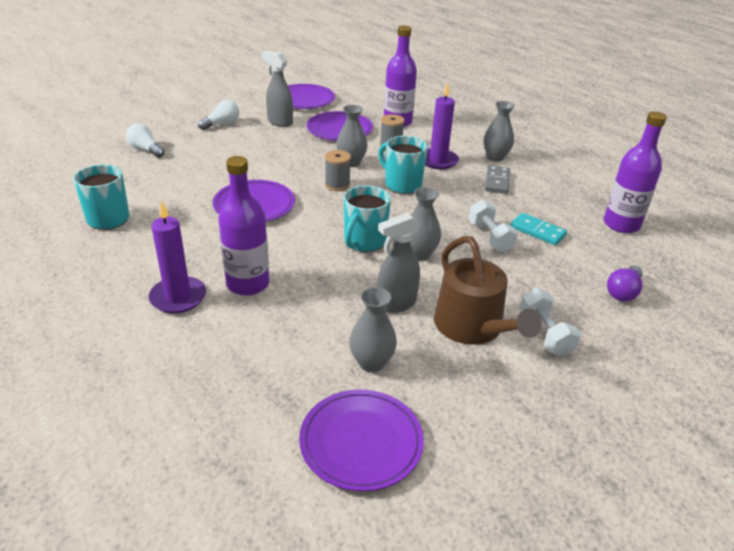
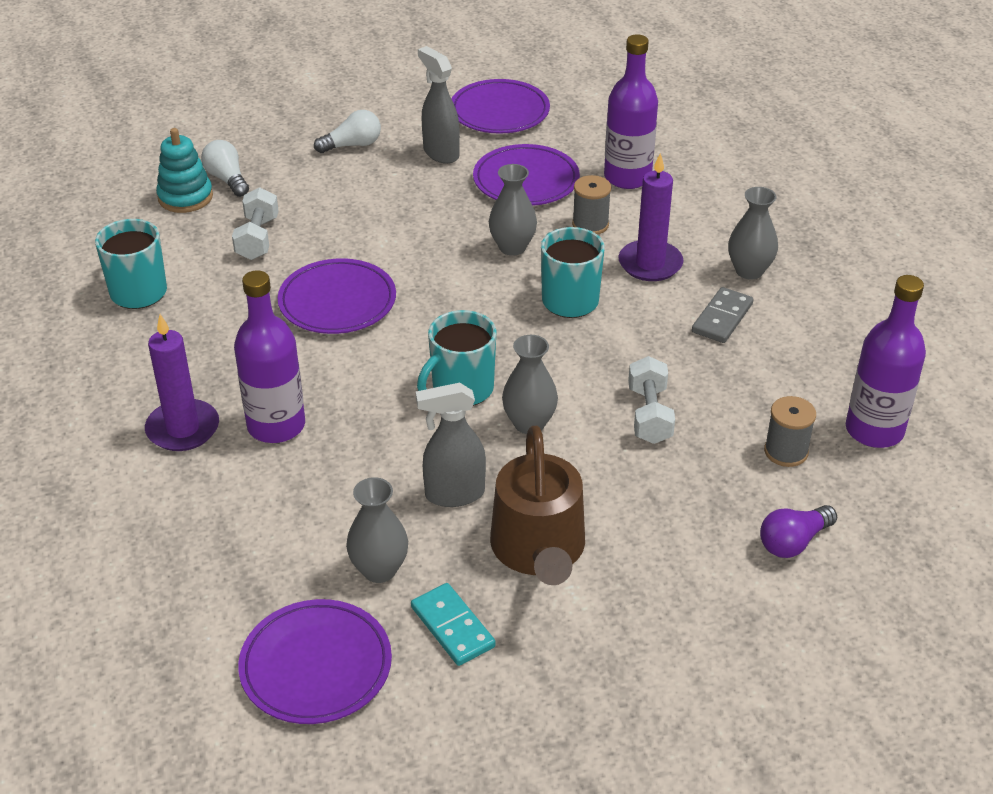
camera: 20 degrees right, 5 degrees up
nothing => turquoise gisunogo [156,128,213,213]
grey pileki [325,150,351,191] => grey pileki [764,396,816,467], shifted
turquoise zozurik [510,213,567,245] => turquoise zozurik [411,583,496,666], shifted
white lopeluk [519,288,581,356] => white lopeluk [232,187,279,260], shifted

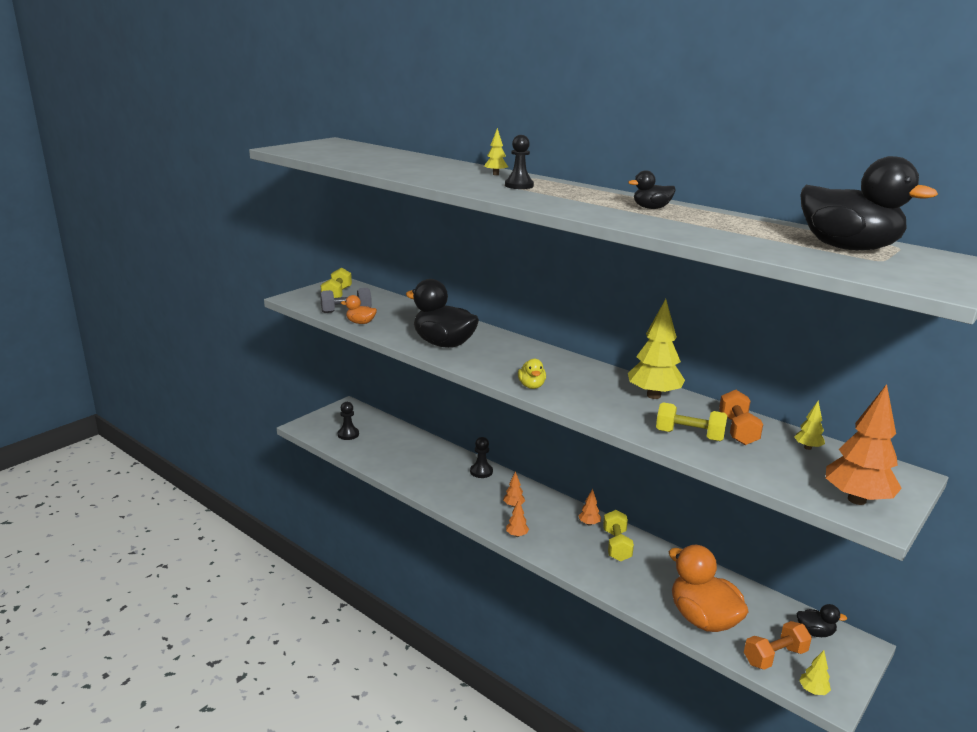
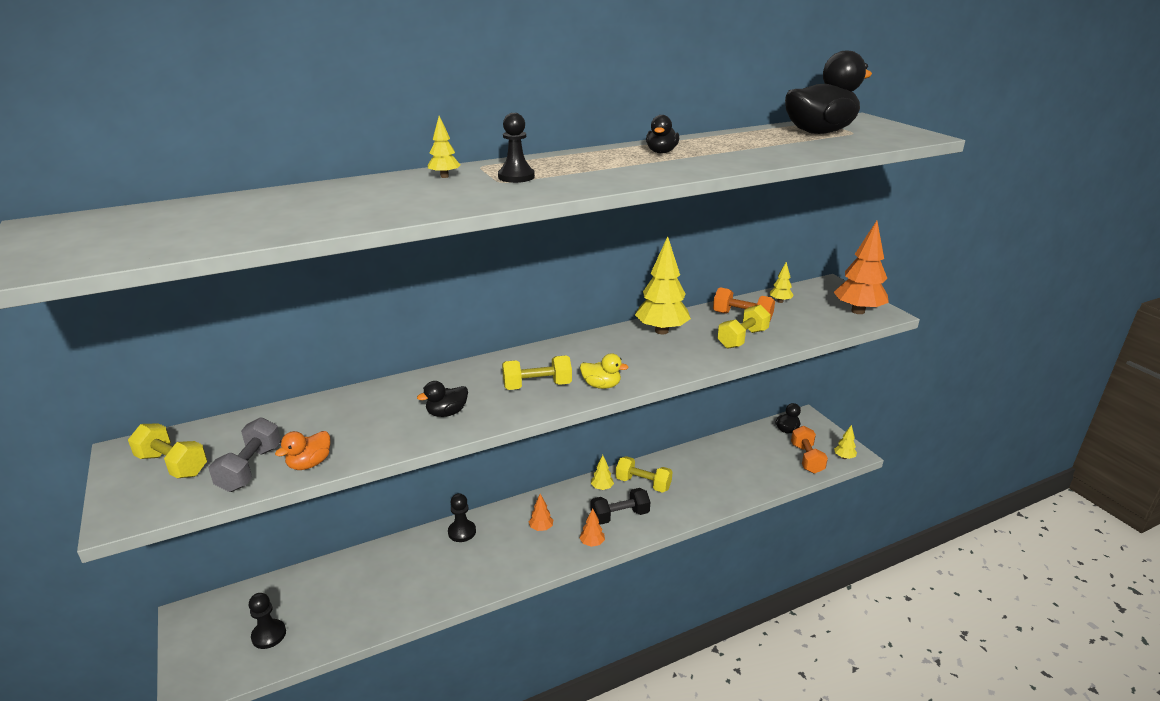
camera: 65 degrees left, 5 degrees up
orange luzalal [669,545,749,632] => nothing
nothing => yellow lopeluk [502,355,572,390]
nothing => black lopeluk [591,488,650,525]
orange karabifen [579,489,601,526] => yellow karabifen [591,455,614,490]
black luzalal [406,279,479,348] => black luzalal [417,381,468,417], x0.47

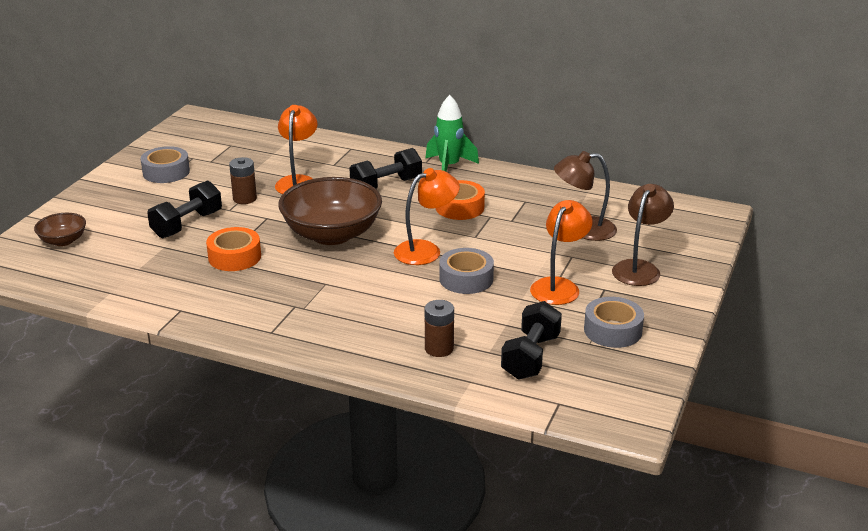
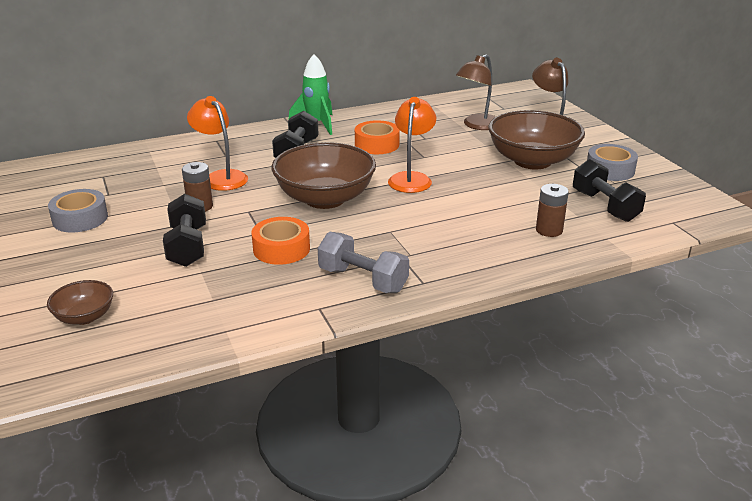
camera: 45 degrees left, 0 degrees up
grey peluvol [439,248,494,294] => nothing
nothing => grey lopeluk [318,232,409,293]
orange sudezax [530,200,593,305] => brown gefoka [488,110,585,169]

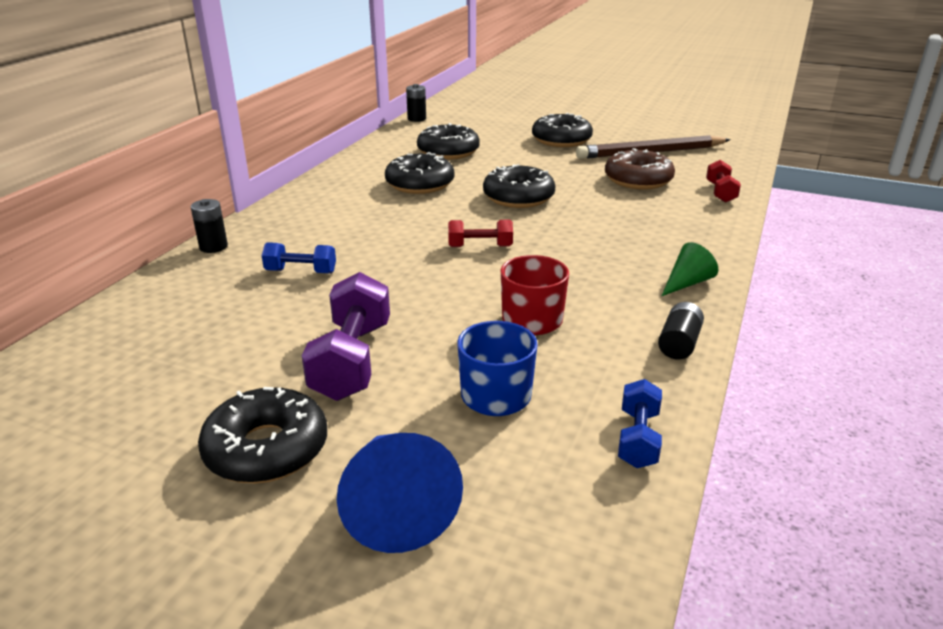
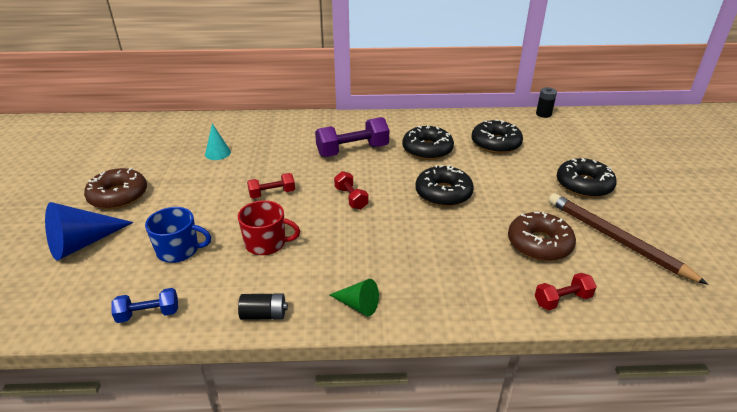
camera: 65 degrees right, 5 degrees up
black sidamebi [191,199,228,253] => nothing
blue lopeluk [262,242,336,274] => nothing
nothing => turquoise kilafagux [205,123,231,160]
nothing => red lopeluk [247,173,295,199]
purple lopeluk [302,272,390,401] => purple lopeluk [315,117,389,157], shifted
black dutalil [198,387,327,483] => brown dutalil [84,168,147,210]

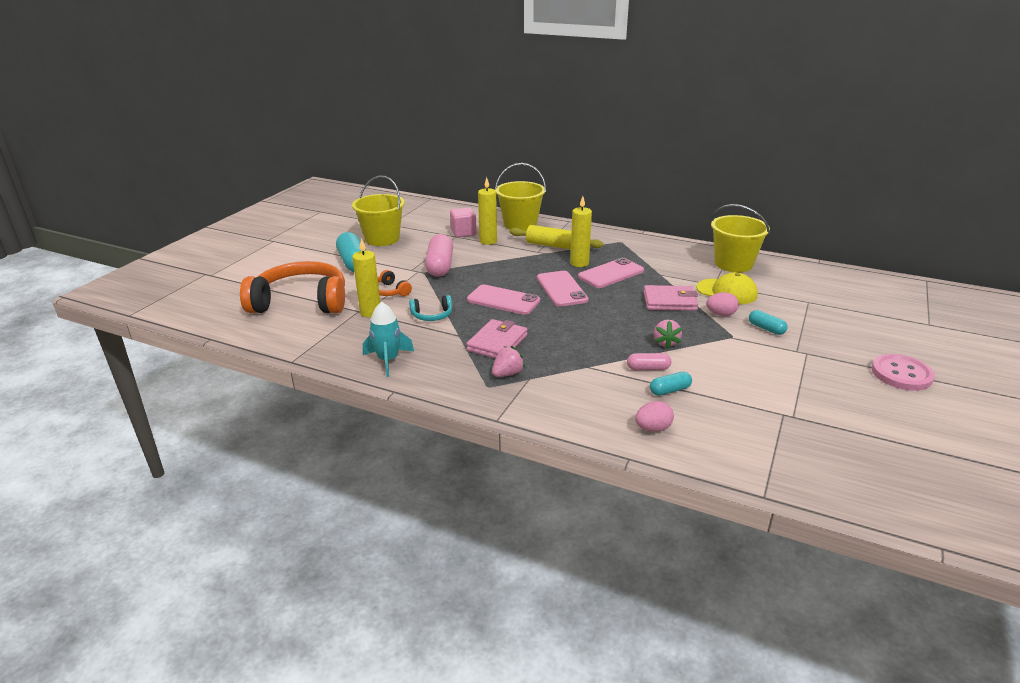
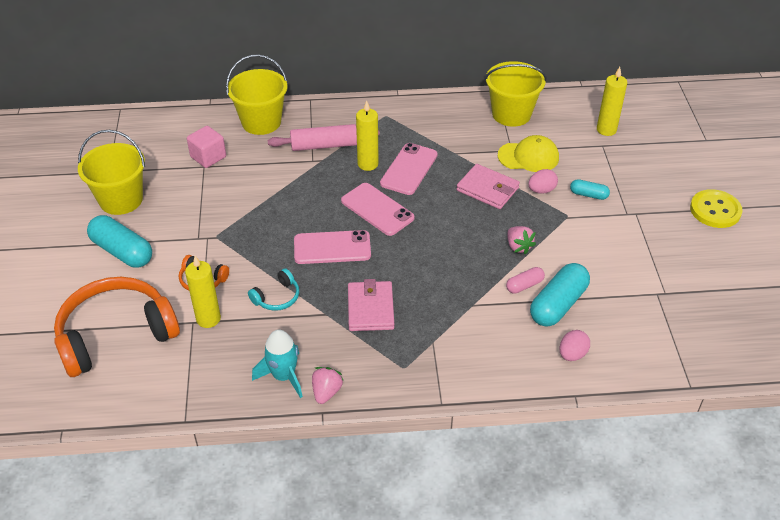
camera: 30 degrees left, 15 degrees up
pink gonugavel [425,234,453,277] => nothing
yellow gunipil [478,177,497,245] => yellow gunipil [597,67,627,136], shifted
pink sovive [492,346,525,377] => pink sovive [312,367,344,404], shifted
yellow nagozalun [510,225,603,249] => pink nagozalun [268,124,380,151]
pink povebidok [872,354,935,391] => yellow povebidok [690,189,742,228]
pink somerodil [643,285,698,311] => pink somerodil [457,164,520,209], 60 degrees clockwise
turquoise gonugavel [650,371,692,396] => turquoise gonugavel [530,263,590,327], x1.91

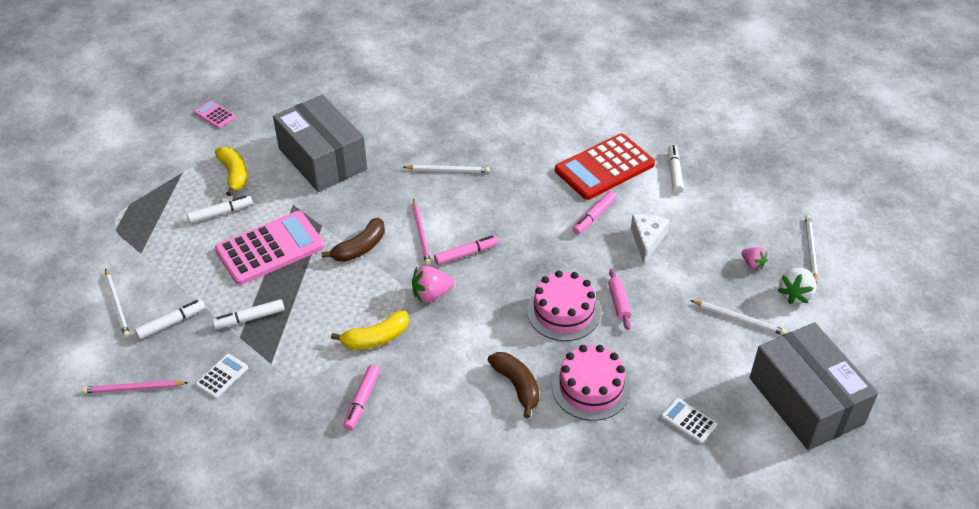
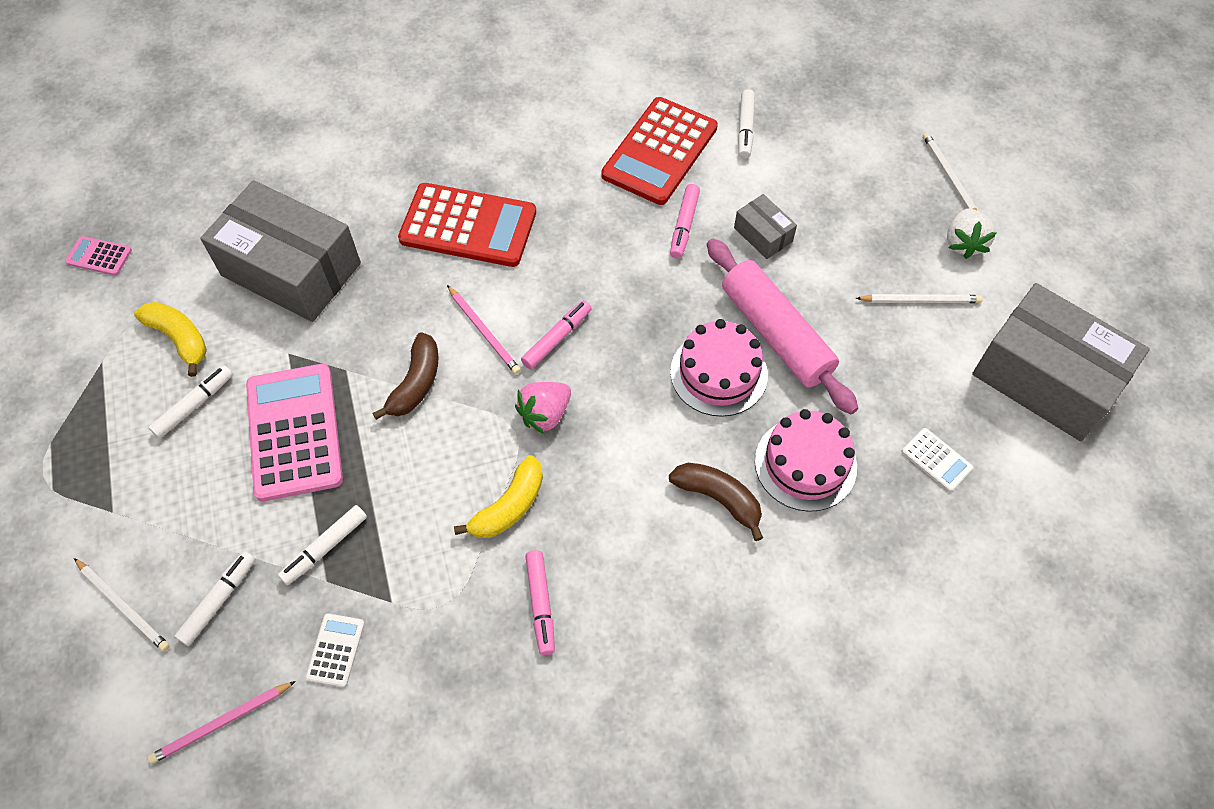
camera: 25 degrees left, 15 degrees up
pink sovive [741,247,768,270] => nothing
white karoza [403,165,490,173] => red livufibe [398,183,536,267]
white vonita [631,214,669,263] => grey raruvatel [734,194,797,259]
pink livufibe [215,211,325,285] => pink livufibe [246,364,343,502], 45 degrees counterclockwise
white livufibe [661,398,717,444] => white livufibe [902,428,973,492], 150 degrees counterclockwise
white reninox [668,145,684,193] => white reninox [738,89,755,159], 150 degrees counterclockwise
pink nagozalun [608,269,631,330] => pink nagozalun [707,238,858,414], x2.29

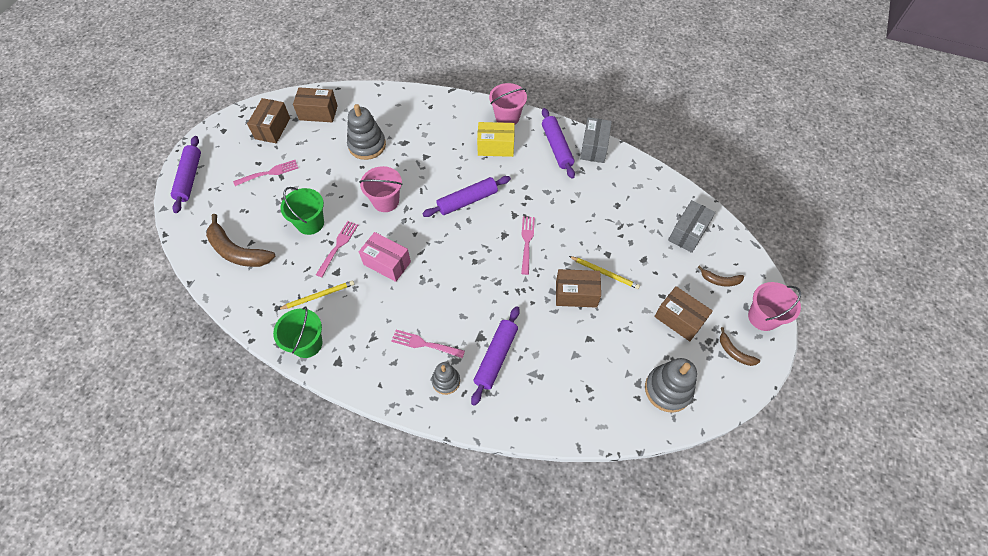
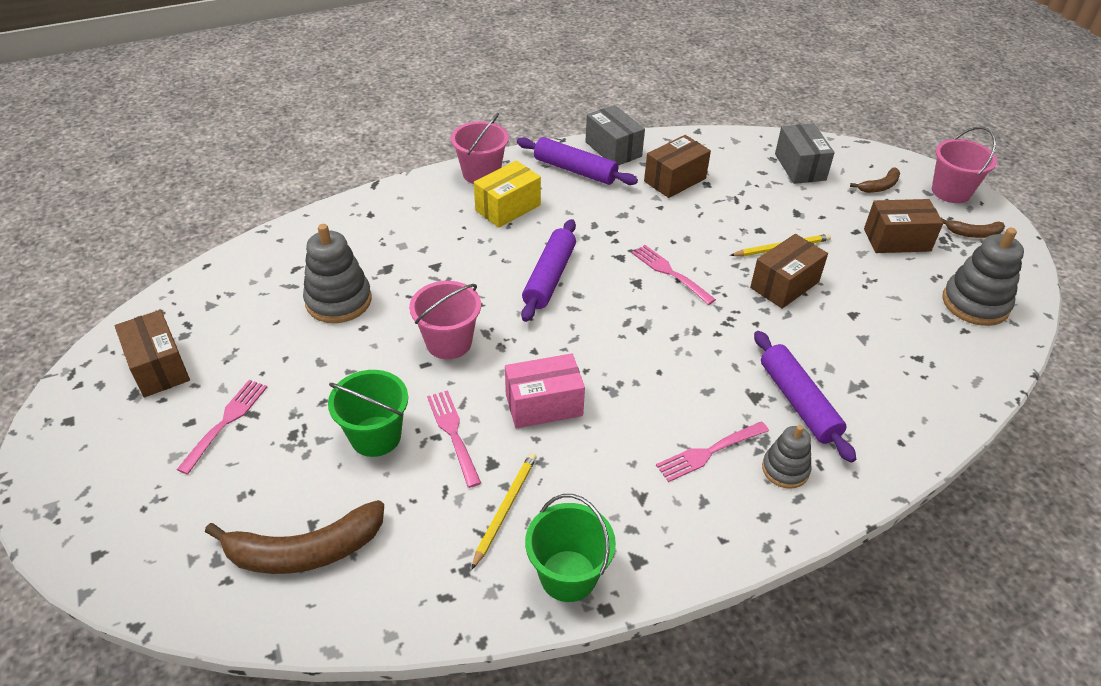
camera: 45 degrees left, 15 degrees down
purple nagozalun [171,136,201,213] => nothing
brown raruvatel [293,87,338,122] => brown raruvatel [644,135,711,198], shifted

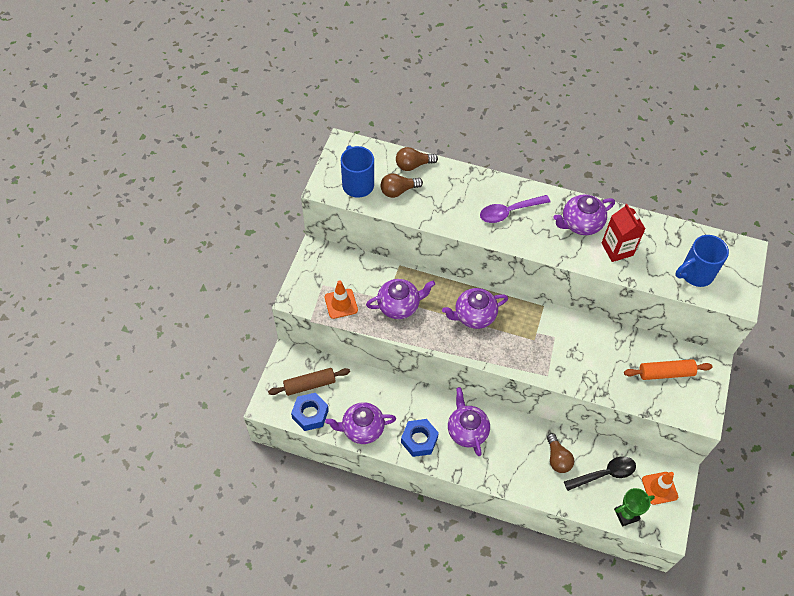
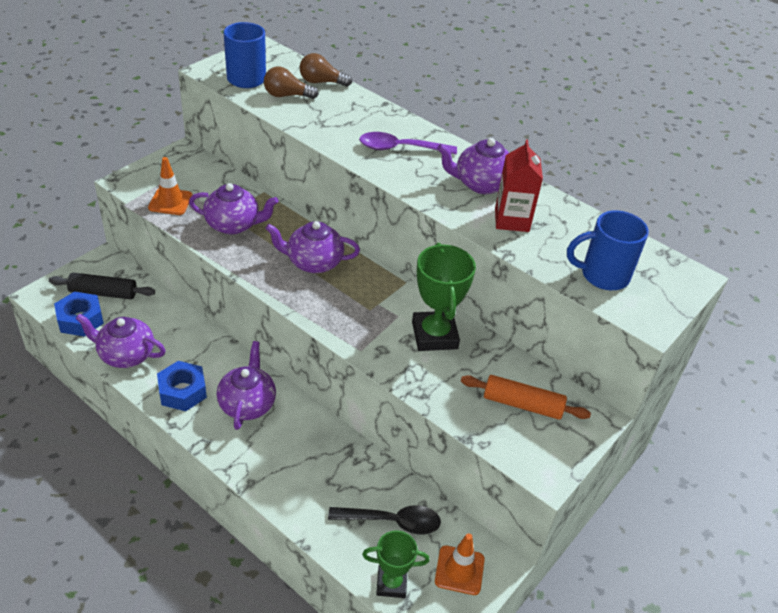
camera: 20 degrees right, 15 degrees down
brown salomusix [547,433,574,473] => nothing
nothing => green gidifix [412,243,476,351]
brown nagozalun [268,368,350,396] => black nagozalun [49,273,155,299]

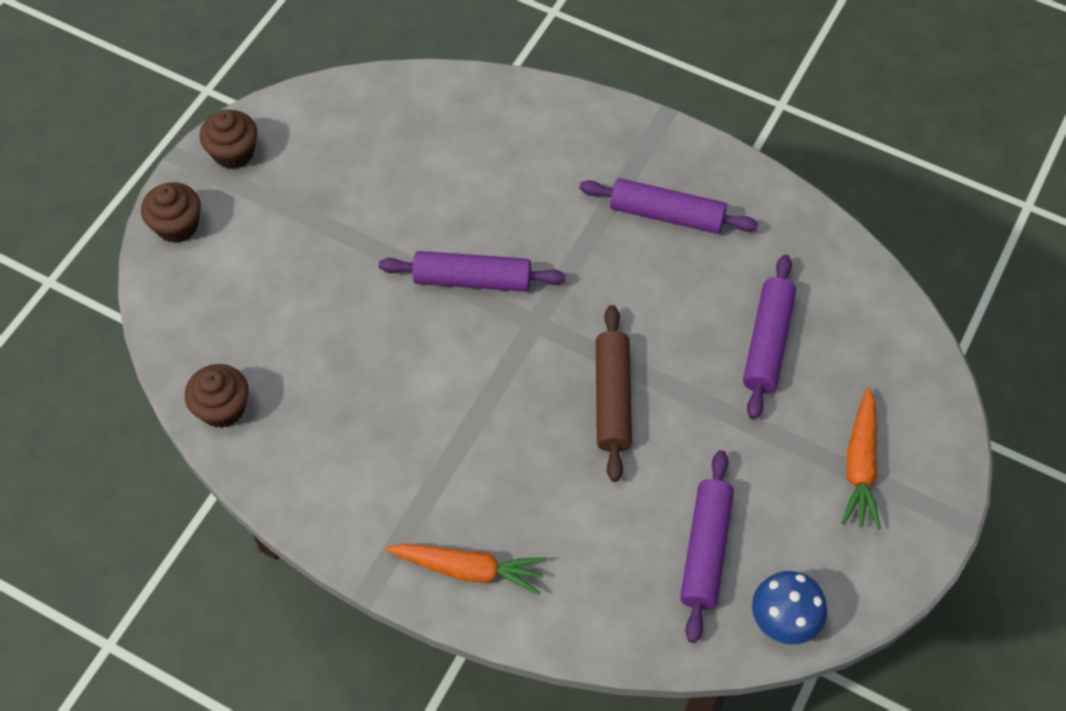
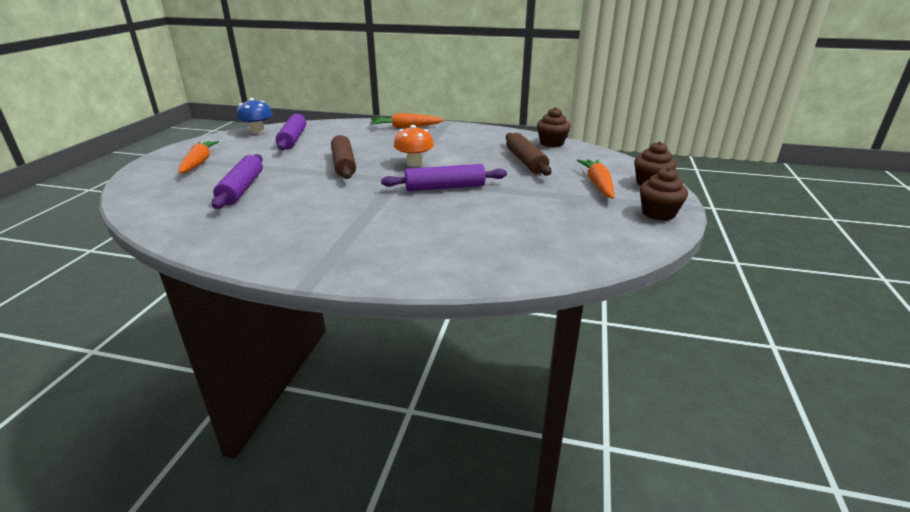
camera: 165 degrees right, 30 degrees down
purple nagozalun [579,178,758,234] => nothing
nothing => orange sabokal [394,125,434,167]
nothing => brown nagozalun [506,133,552,176]
nothing => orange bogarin [577,159,614,199]

